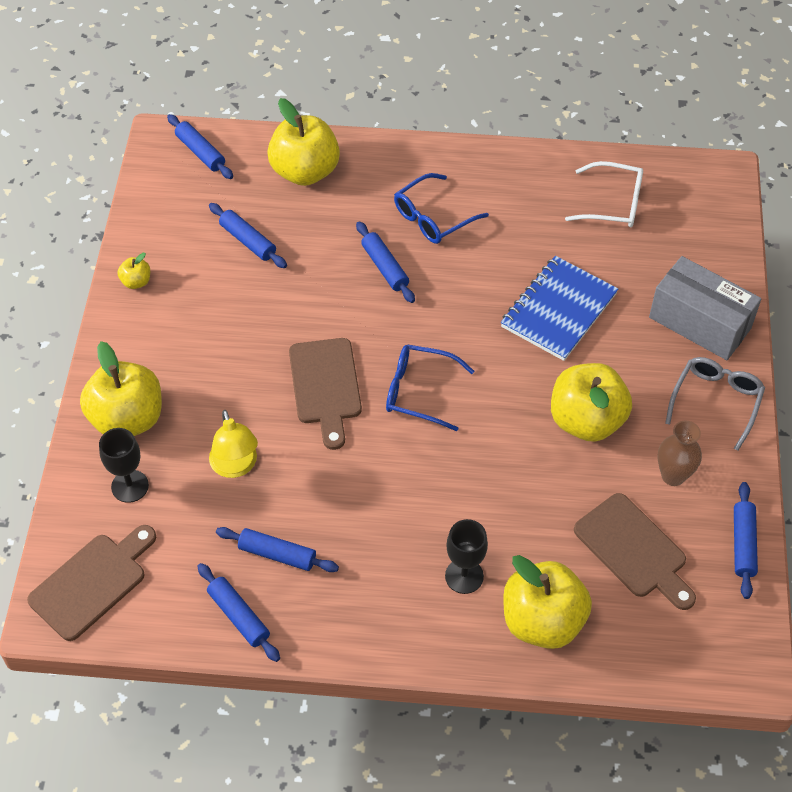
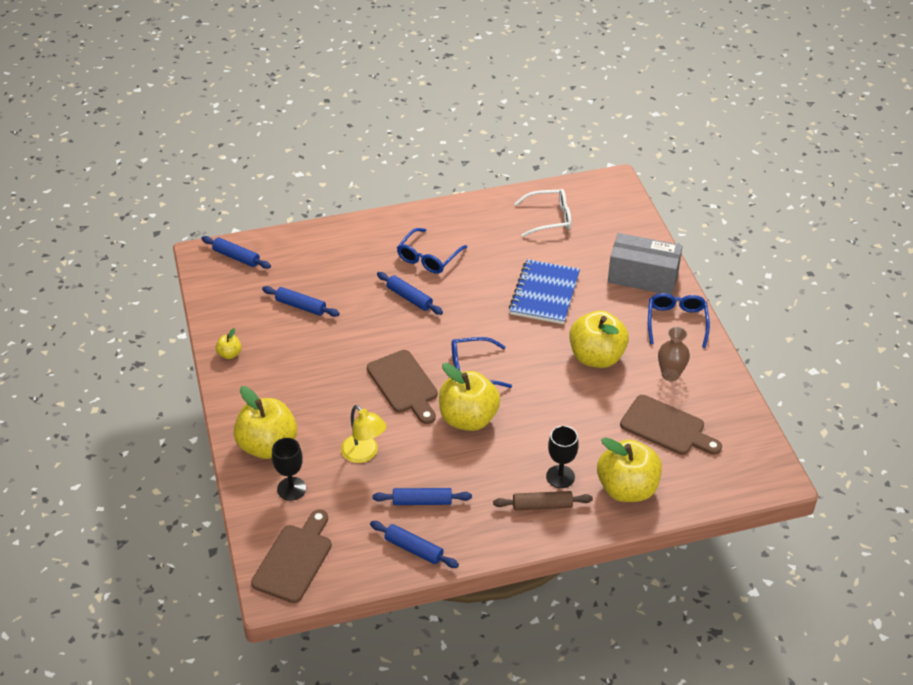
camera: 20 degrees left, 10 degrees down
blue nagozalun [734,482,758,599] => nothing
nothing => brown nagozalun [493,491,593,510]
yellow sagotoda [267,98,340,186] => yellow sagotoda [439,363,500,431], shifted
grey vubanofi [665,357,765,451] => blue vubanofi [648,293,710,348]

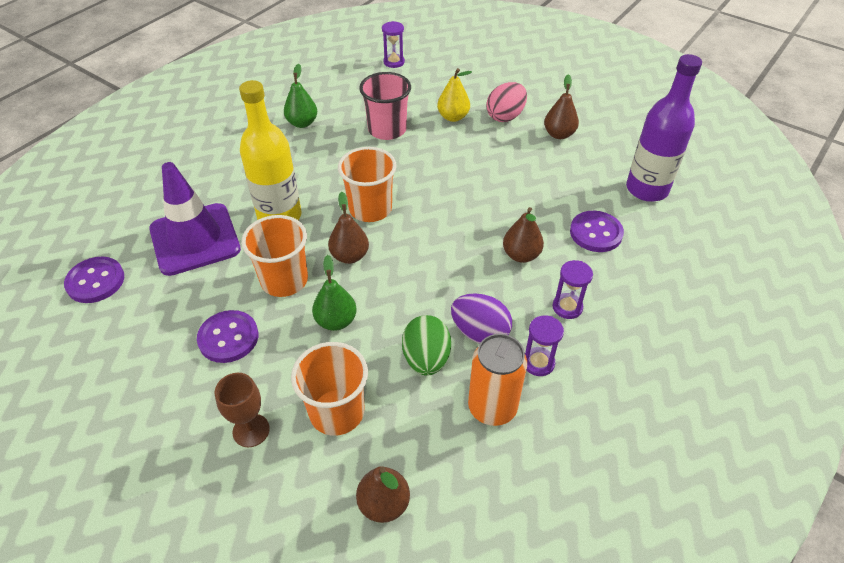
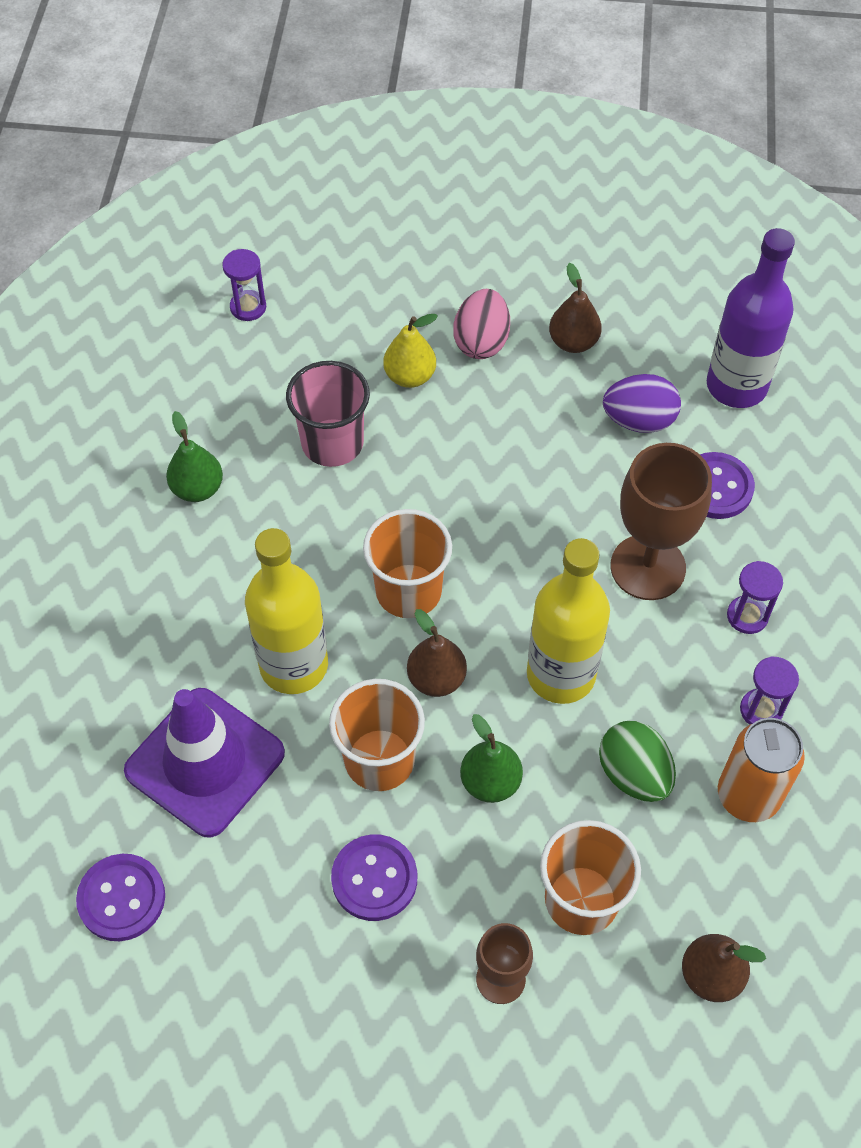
camera: 30 degrees left, 10 degrees up
nothing => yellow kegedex [527,538,610,704]
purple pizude [451,293,512,344] => purple pizude [603,374,681,433], shifted
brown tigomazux [503,207,544,263] => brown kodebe [611,443,712,600]

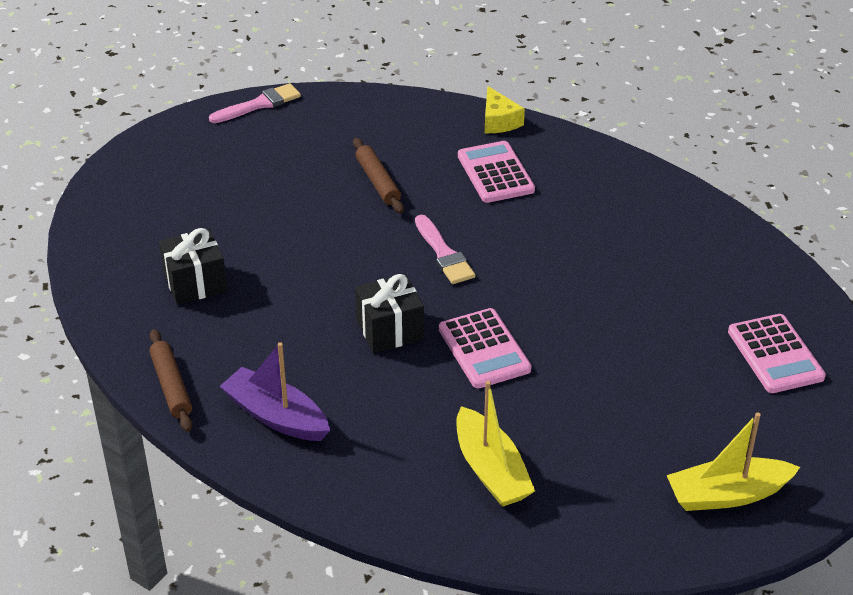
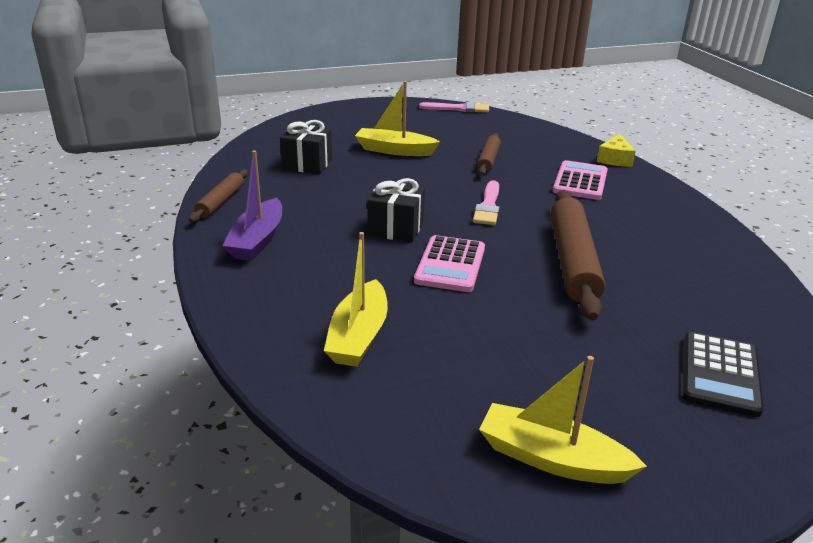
camera: 35 degrees right, 10 degrees down
nothing => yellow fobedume [355,81,440,156]
nothing => brown nagozalun [551,190,605,321]
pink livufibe [728,314,826,393] => black livufibe [683,332,764,417]
purple fobedume [220,342,330,441] => purple fobedume [223,150,282,261], 150 degrees counterclockwise

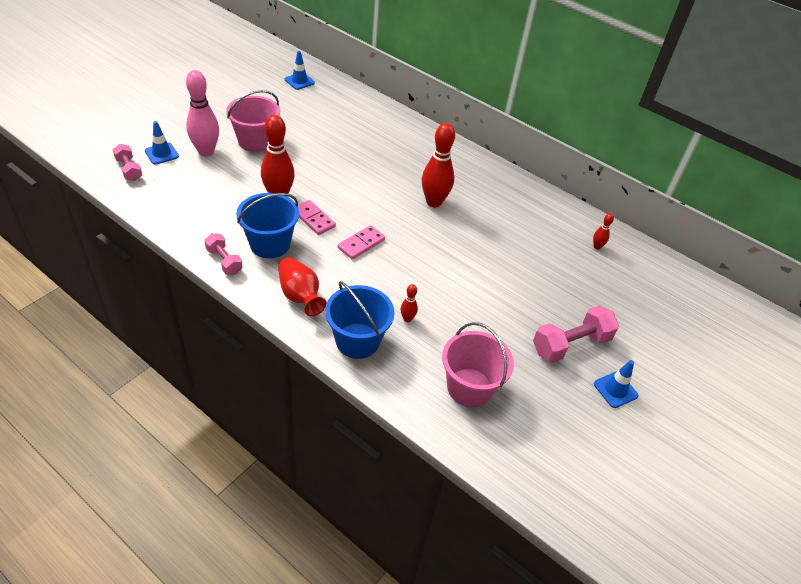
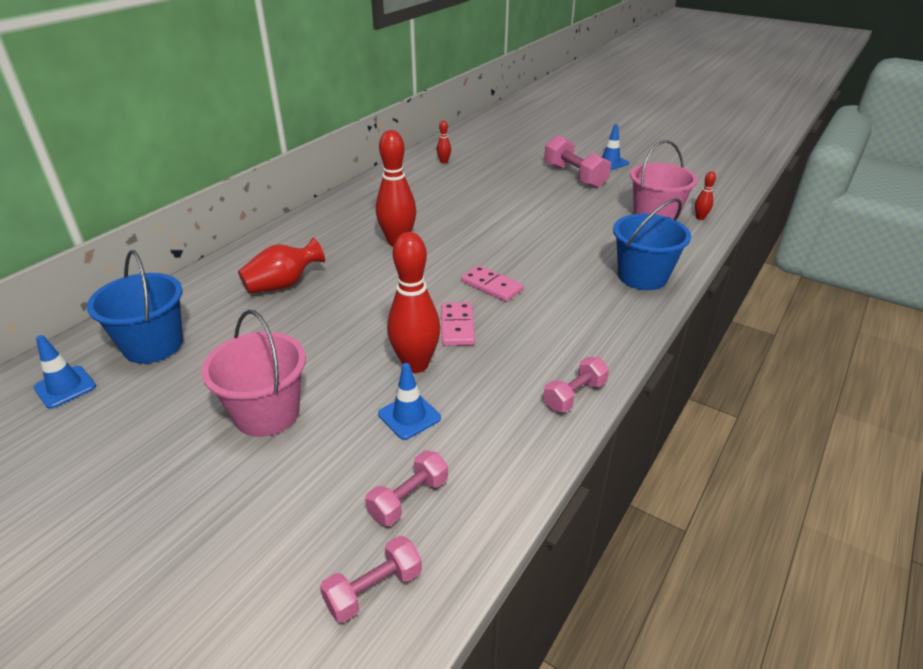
camera: 90 degrees left, 10 degrees down
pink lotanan [186,70,219,157] => nothing
nothing => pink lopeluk [365,451,448,526]
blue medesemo [145,121,179,165] => blue medesemo [378,363,441,440], shifted
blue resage [236,193,299,258] => blue resage [87,250,183,364], shifted
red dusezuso [278,257,326,316] => red dusezuso [238,237,325,293], shifted
red lotanan [400,284,418,322] => red lotanan [695,171,716,220], shifted
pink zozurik [298,200,336,235] => pink zozurik [441,302,475,346], 45 degrees counterclockwise

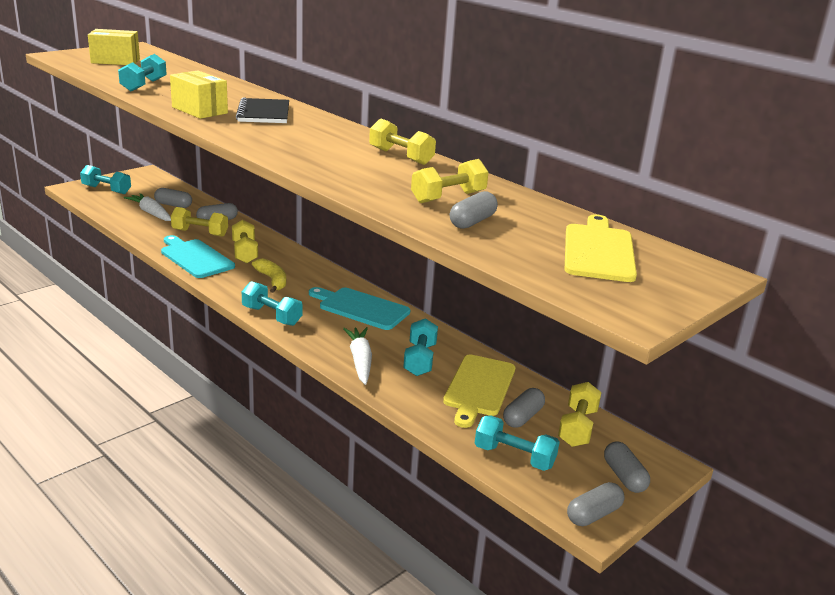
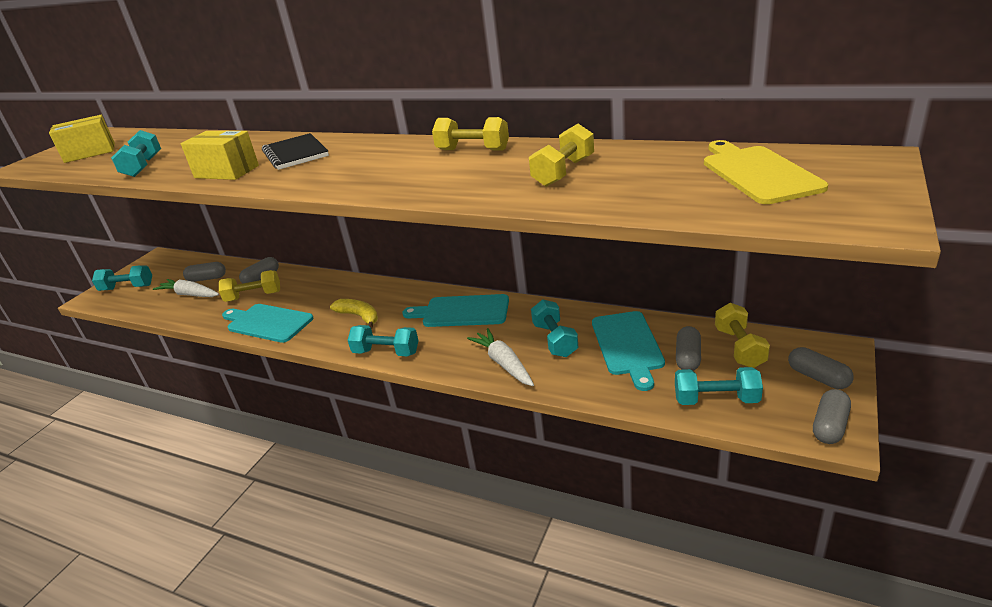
camera: 15 degrees left, 5 degrees up
yellow lopeluk [232,220,258,263] => nothing
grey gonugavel [450,191,498,229] => nothing
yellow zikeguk [443,355,515,428] => turquoise zikeguk [592,311,665,391]

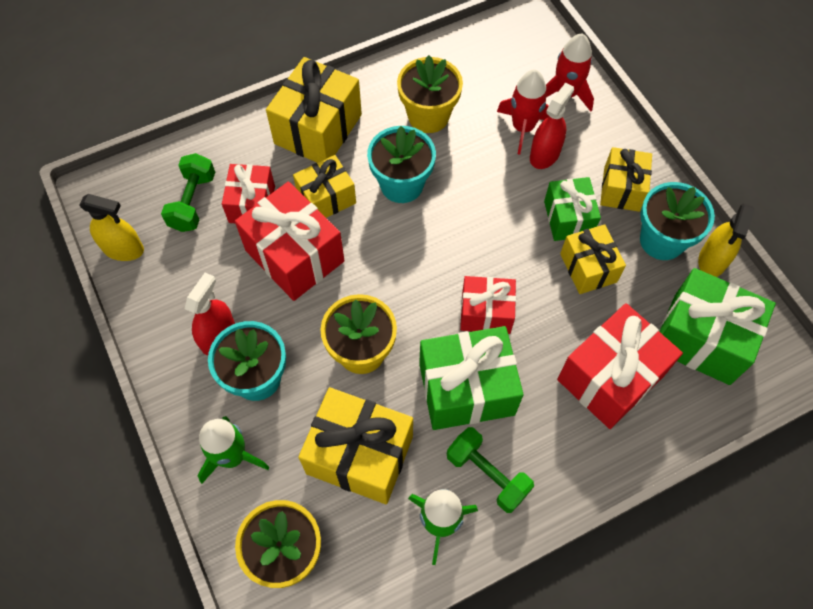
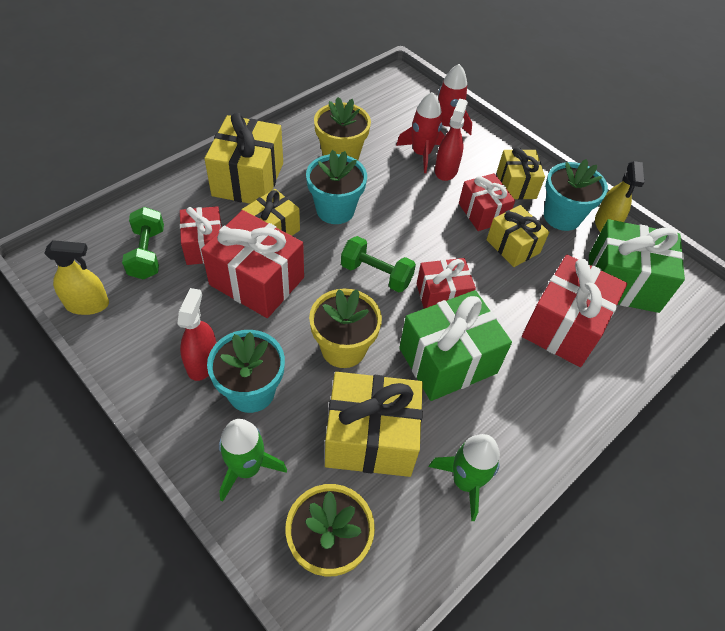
camera: 20 degrees left, 10 degrees down
green lopeluk [447,427,534,513] => green lopeluk [341,236,416,292], shifted
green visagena [544,177,601,241] => red visagena [459,173,515,231]

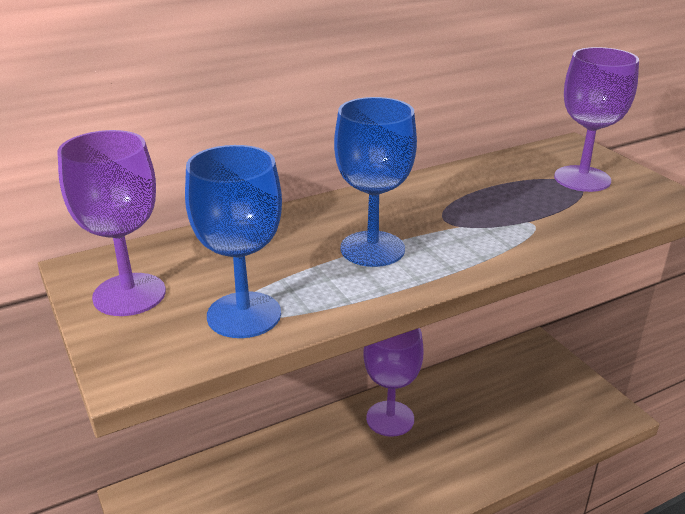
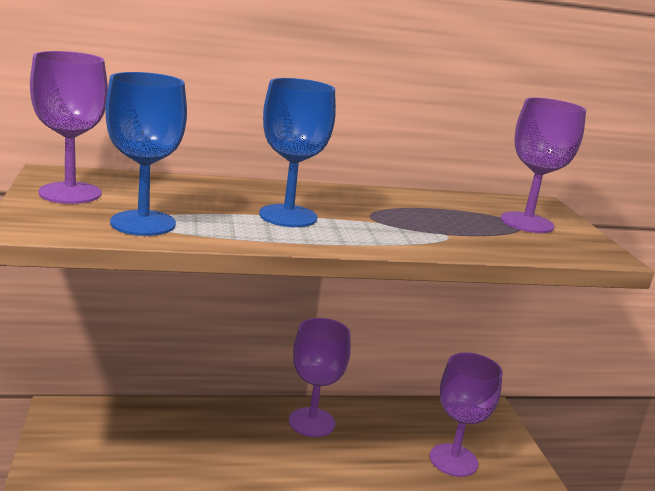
camera: 15 degrees right, 10 degrees down
nothing => purple kodebe [430,352,503,477]

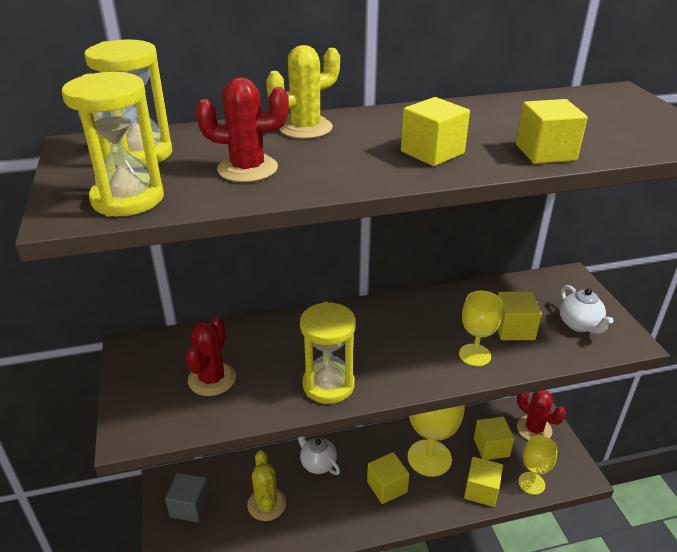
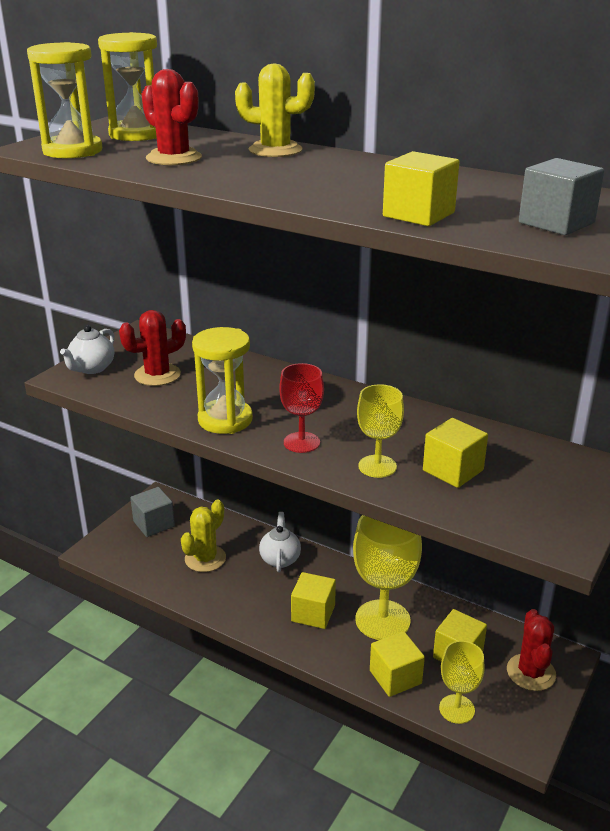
camera: 45 degrees right, 5 degrees down
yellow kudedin [401,97,470,166] => nothing
nothing => red kodebe [279,363,324,453]
nothing => grey kudedin [519,158,604,235]
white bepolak [560,285,614,334] => white bepolak [60,325,115,374], shifted

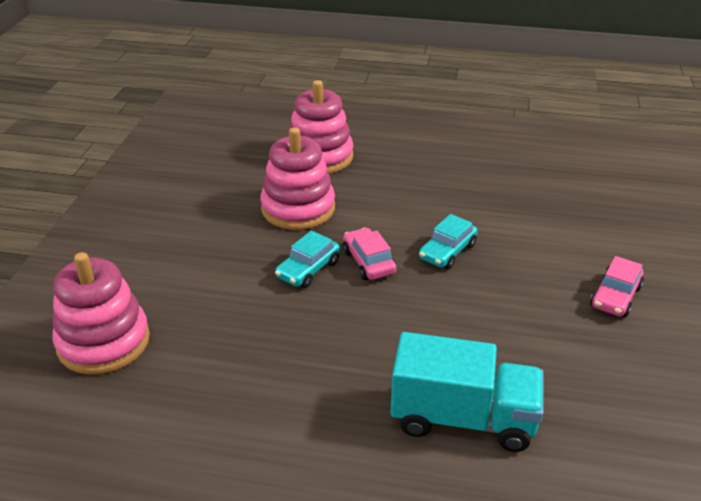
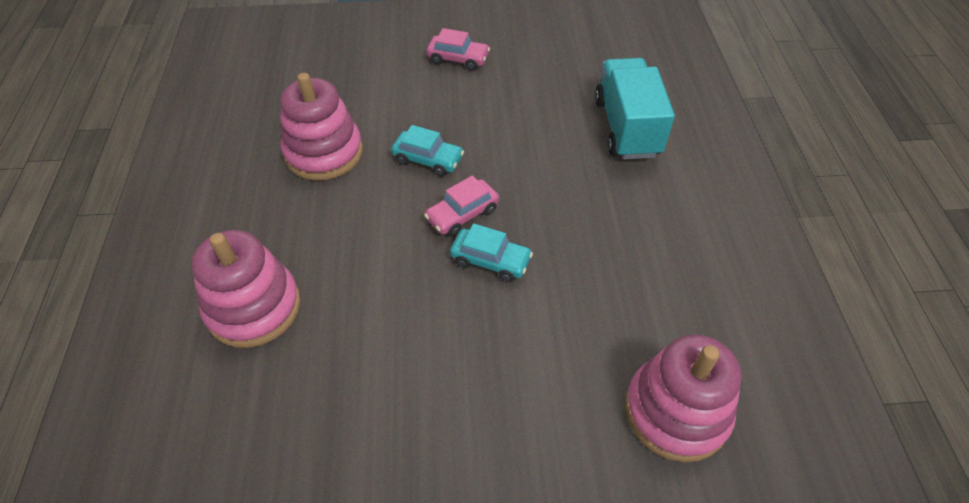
camera: 105 degrees left, 15 degrees up
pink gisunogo [260,127,335,230] => pink gisunogo [280,73,363,180], shifted

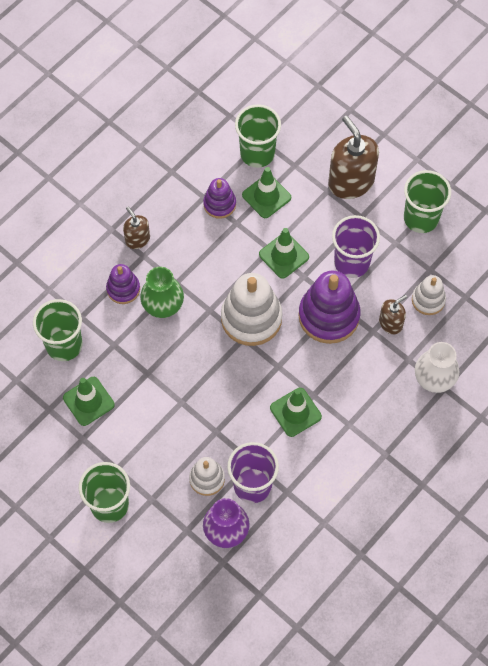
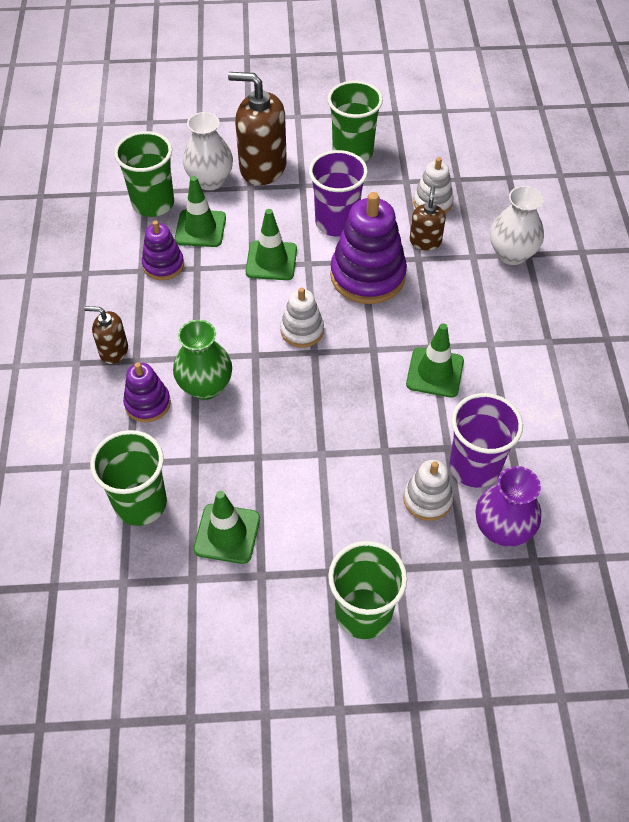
camera: 45 degrees left, 10 degrees down
nothing => white dusezuso [183,112,233,190]
white gisunogo [221,273,282,346] => white gisunogo [280,287,324,348], x0.55

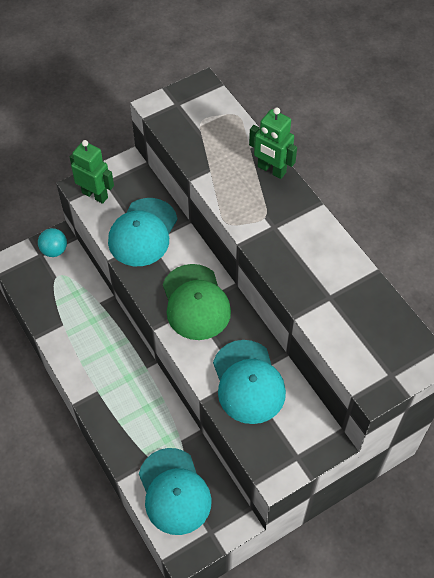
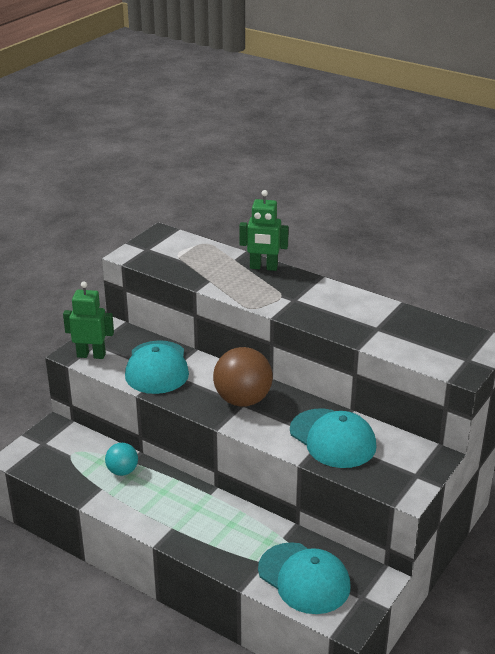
camera: 25 degrees left, 25 degrees down
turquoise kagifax [38,228,67,257] => turquoise kagifax [105,443,138,476], shifted
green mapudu [163,264,231,340] => brown kagifax [213,347,273,407]

